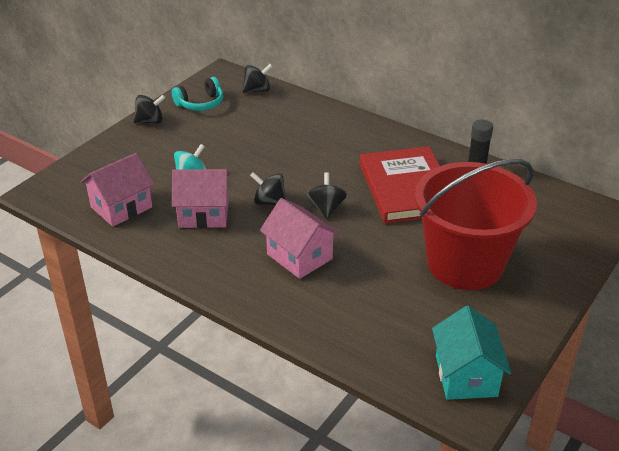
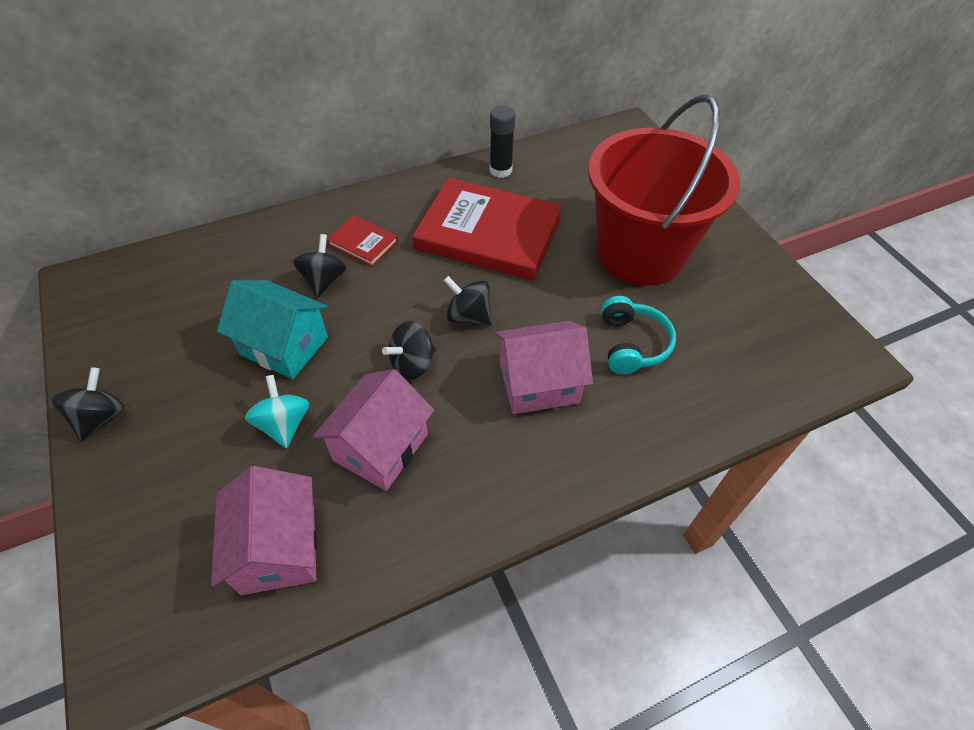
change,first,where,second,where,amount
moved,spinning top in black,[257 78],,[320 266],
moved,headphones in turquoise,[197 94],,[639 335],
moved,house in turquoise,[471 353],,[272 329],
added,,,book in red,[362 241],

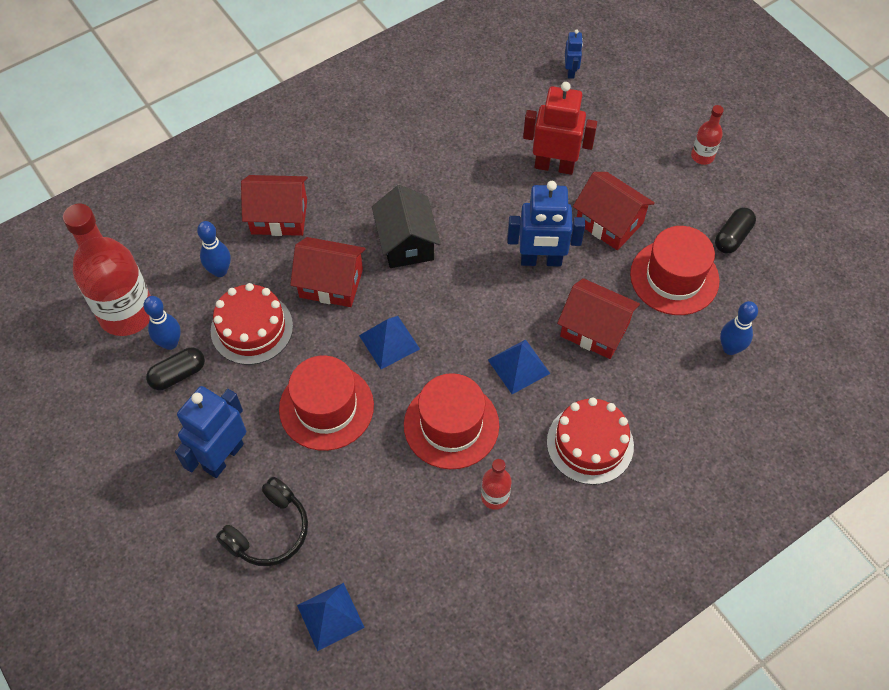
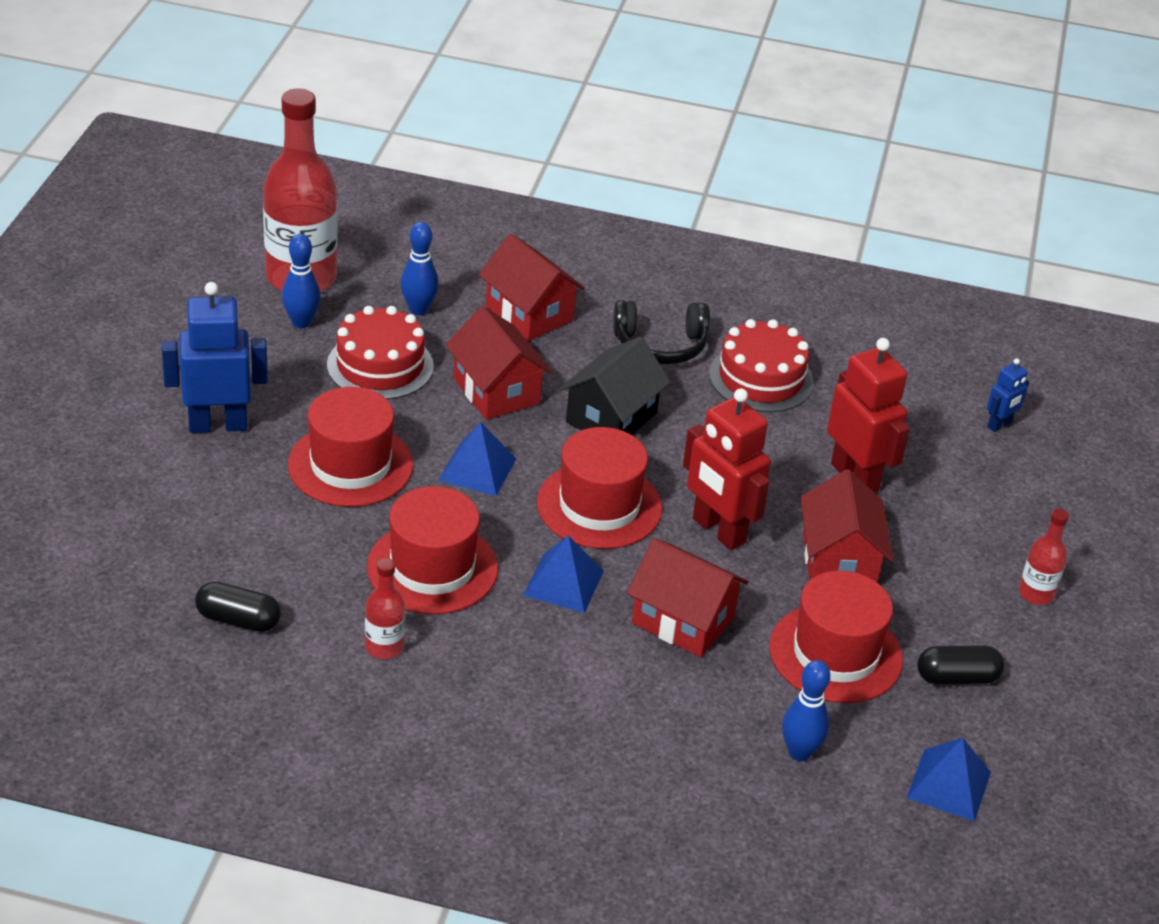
change,first,where,second,where,amount
recoloured,robot in blue,[546 224],robot in red,[727 469],
turned,house in red,[598 318],,[688 597],45 degrees counterclockwise
moved,capsule in black,[175 368],,[238 607],
moved,cake in red,[590 441],,[761 365],
moved,headphones in black,[262 521],,[661 332],
moved,pyramid in blue,[331 617],,[949 780],
added,,,hat in red,[599 488],

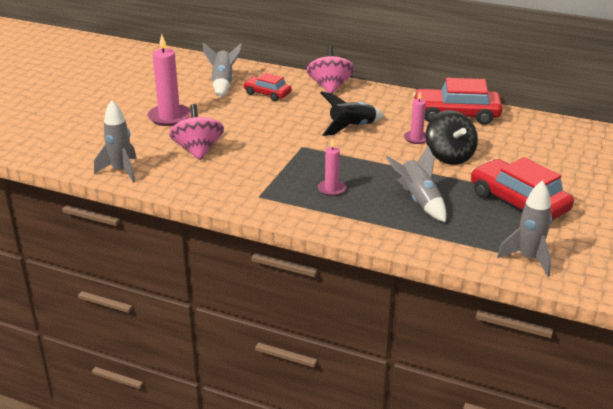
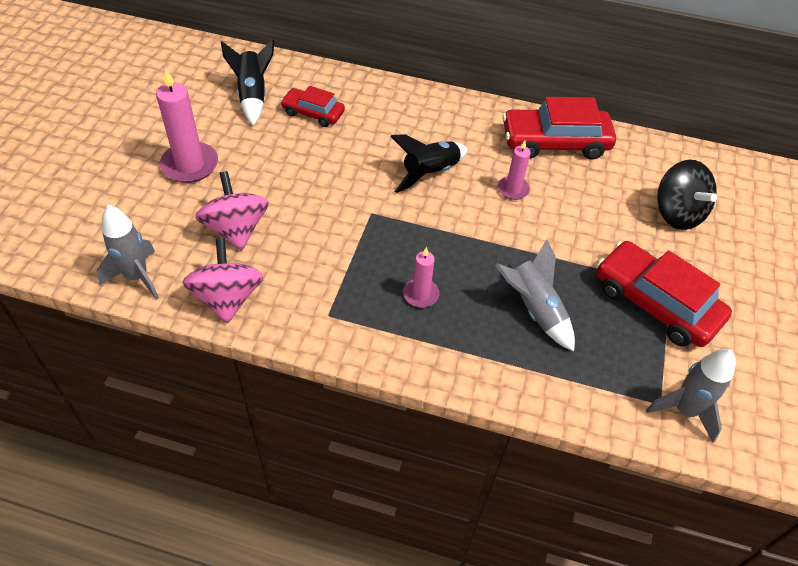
change,first,where,second,where,amount
recoloured,rocket in grey,[223 70],rocket in black,[247 82],
moved,spinning top in pink,[331 70],,[223 280],
moved,spinning top in black,[452 137],,[687 195],

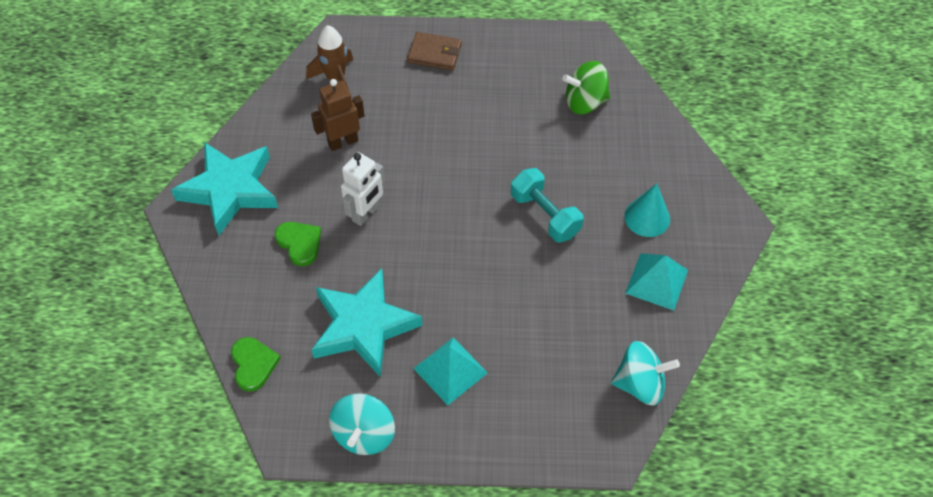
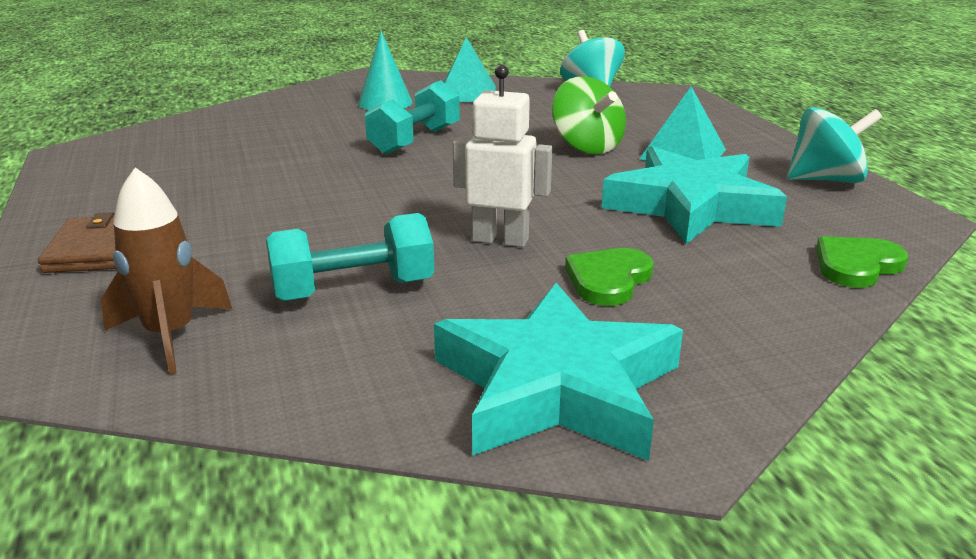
change,first,where,second,where,amount
moved,spinning top in green,[586 87],,[589 115],
replaced,robot in brown,[337 115],dumbbell in turquoise,[350 257],

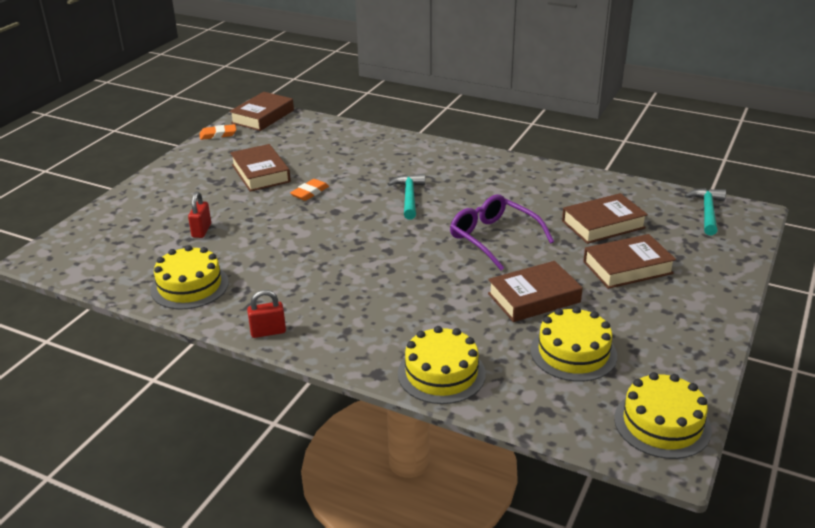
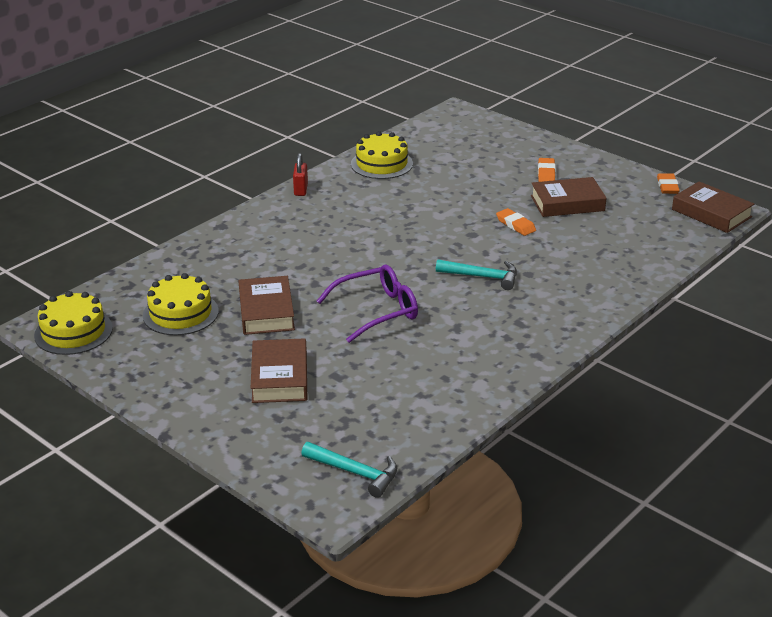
change,first,where,second,where,amount
removed,padlock in red,[199 214],,,
removed,book in brown,[605 218],,,
removed,cake in yellow,[442 365],,,
added,,,eraser in orange,[547 170],

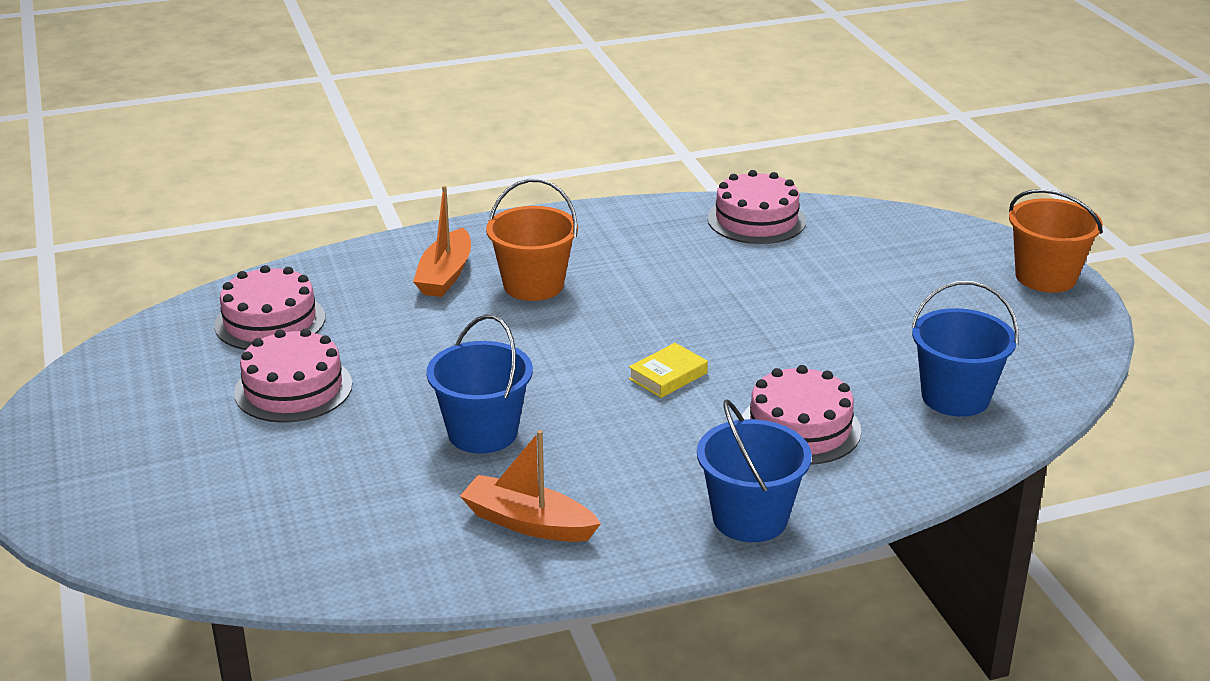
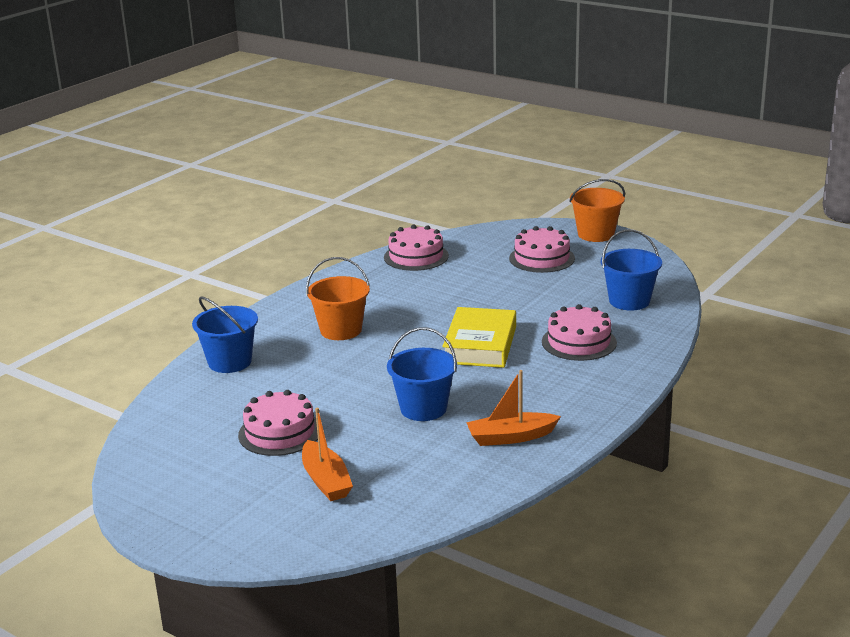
change,first,where,second,where,amount
moved,boat in orange,[442 241],,[327 454],
moved,cake in pink,[269 307],,[542 249],
resized,book in yellow,[668 370],,[479 337],x2.01
moved,bucket in blue,[754 471],,[225 335],

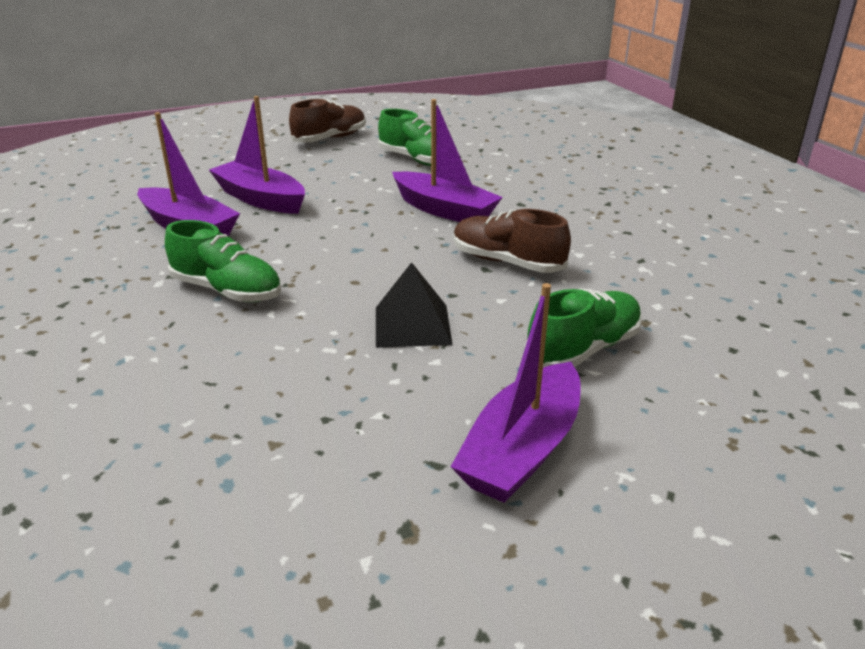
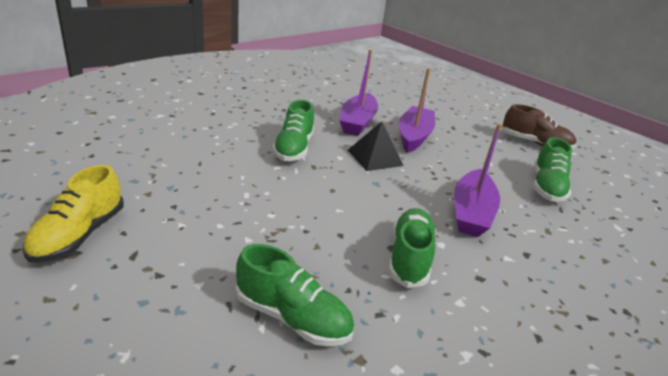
change,first,where,second,where,amount
recoloured,shoe in brown,[512 241],shoe in green,[412 248],
moved,pyramid in black,[414 305],,[376 146],
removed,boat in purple,[515 393],,,
added,,,shoe in yellow,[73 214],

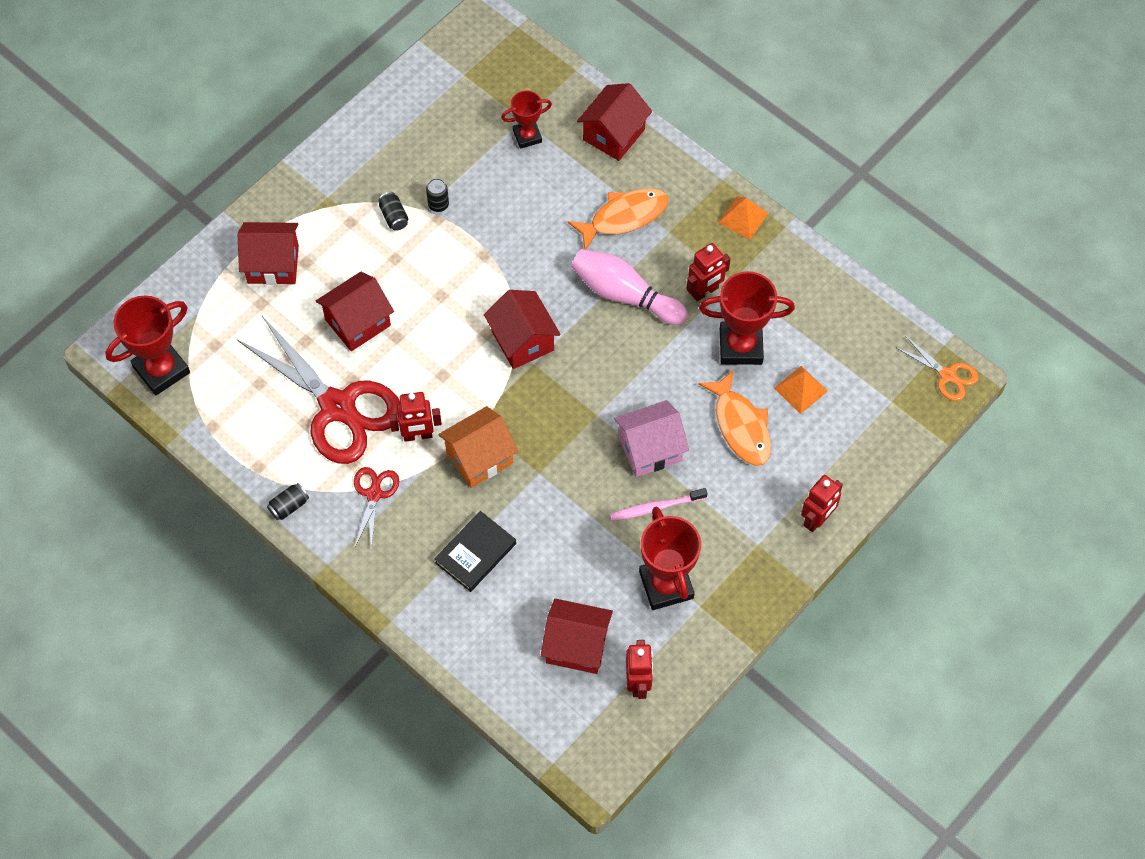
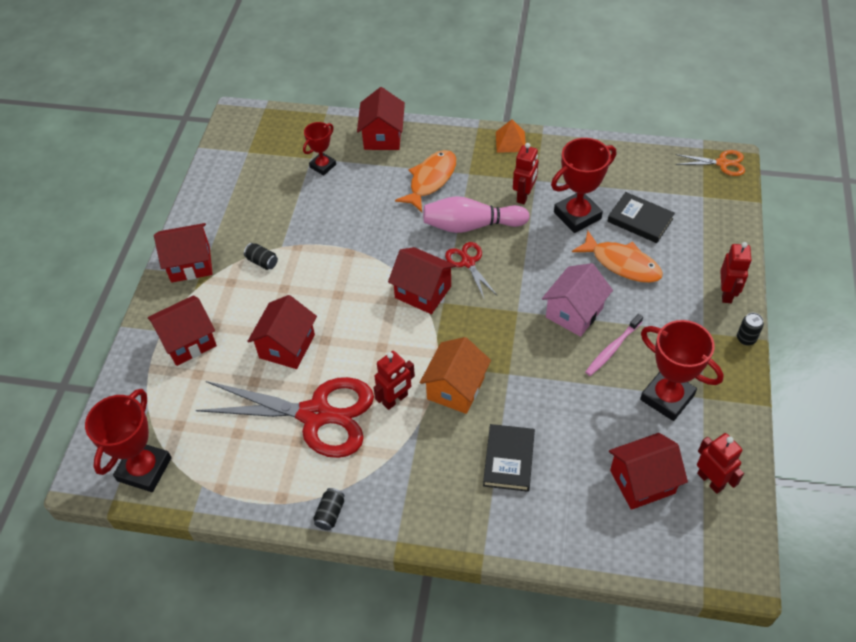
change,first,where,second,where,amount
moved,can in black,[437 195],,[750 329],
replaced,pyramid in orange,[801 390],book in black,[641 217],
moved,scissors in red,[376 508],,[471 270],
added,,,house in red,[183 253],

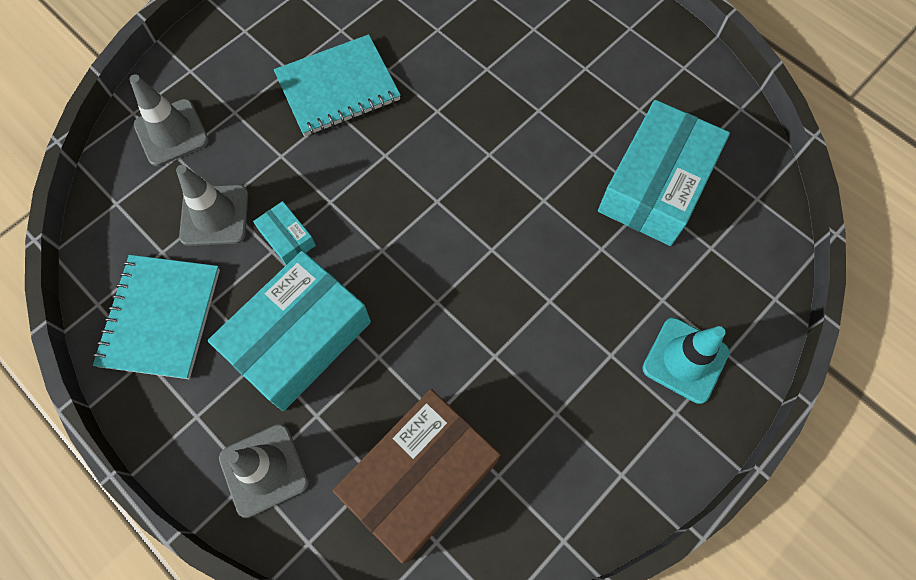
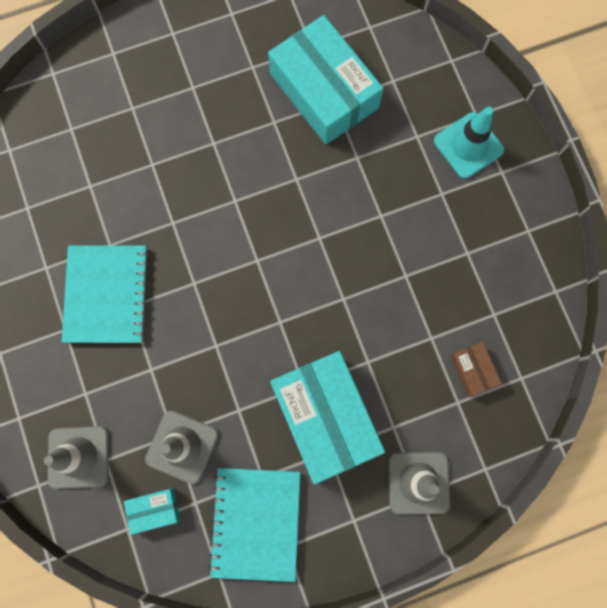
change,first,where,second,where,amount
moved,box in turquoise,[284 233],,[152 511],
turned,notebook in turquoise,[156 317],,[254 525],60 degrees clockwise
resized,box in brown,[417 476],,[476 369],x0.44

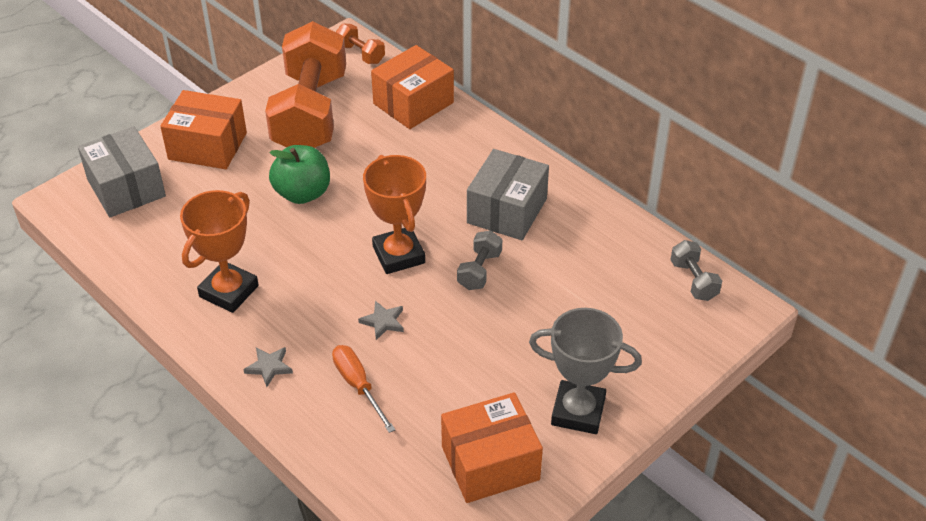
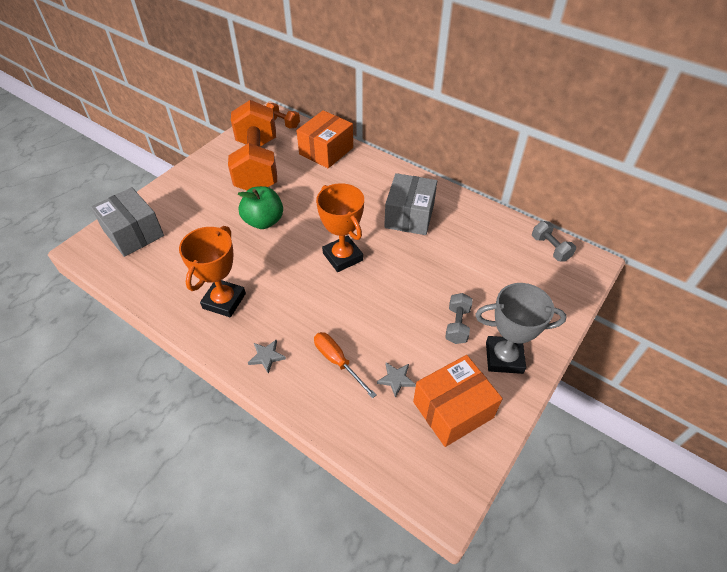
change,first,where,second,where,amount
removed,box in orange,[203 129],,,
moved,dumbbell in grey,[479 260],,[459 318],
moved,star in grey,[381 320],,[396 380],

